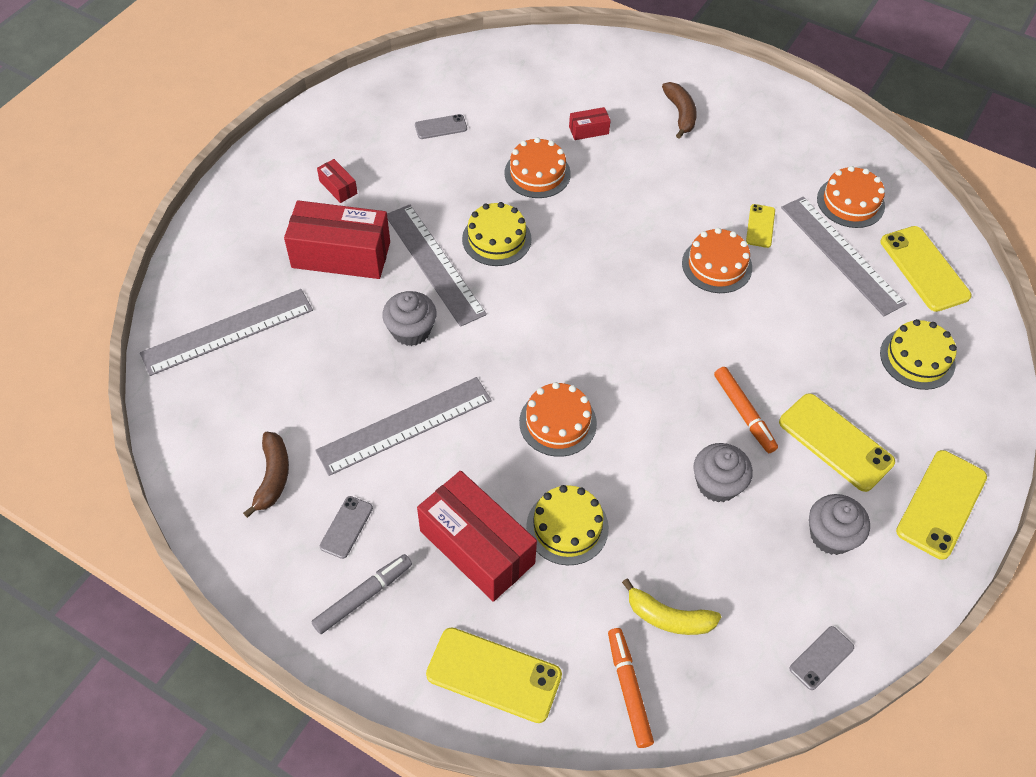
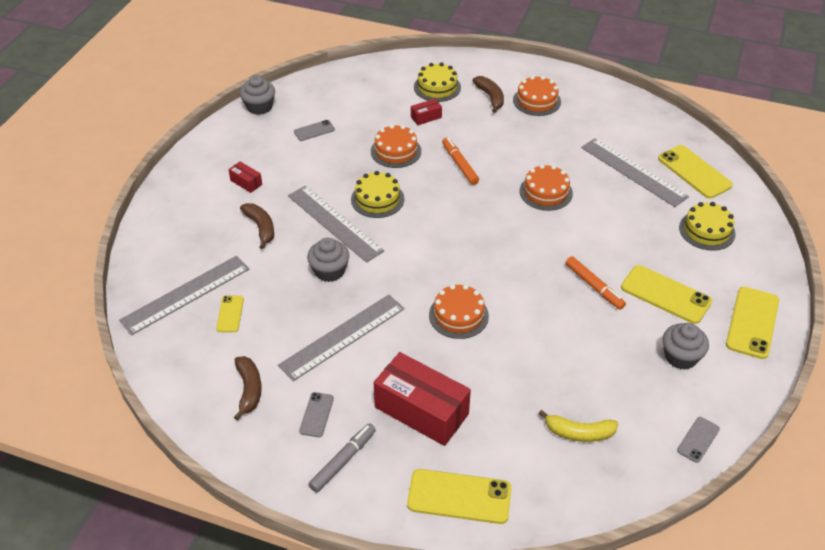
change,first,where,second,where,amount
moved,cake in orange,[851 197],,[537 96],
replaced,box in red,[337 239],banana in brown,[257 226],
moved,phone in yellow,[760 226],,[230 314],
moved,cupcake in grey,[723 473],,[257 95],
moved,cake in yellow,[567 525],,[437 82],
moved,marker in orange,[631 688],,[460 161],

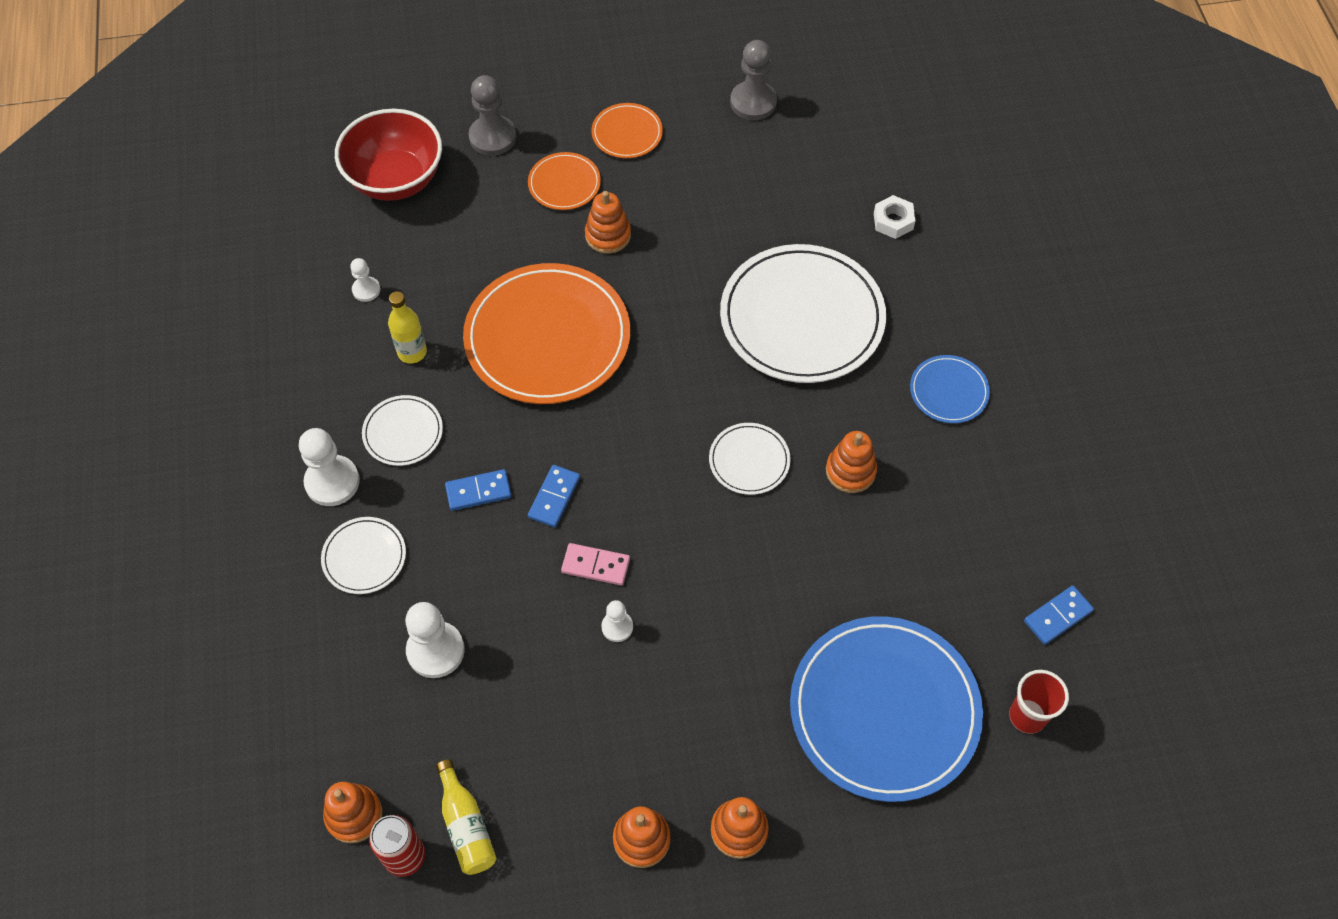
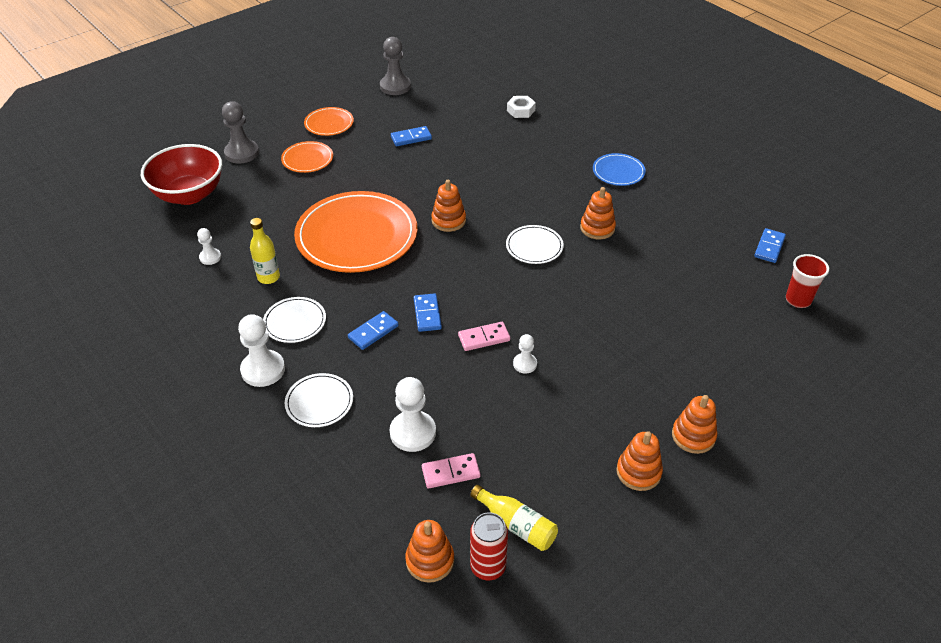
change,first,where,second,where,amount
moved,stacking toy in orange,[608 222],,[448 206],
removed,plate in white,[803 313],,,
removed,plate in blue,[886 709],,,
added,,,domino in blue,[411 136],
added,,,domino in pink,[451 470],

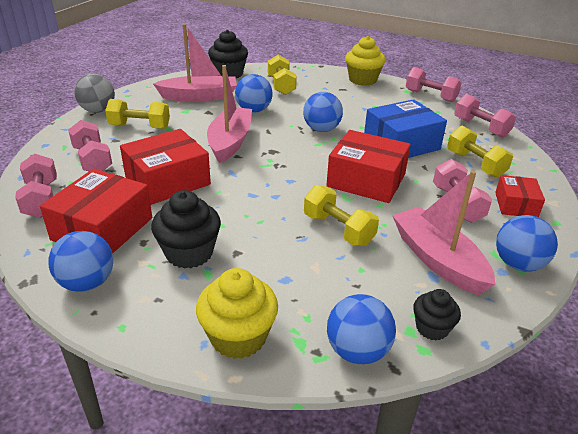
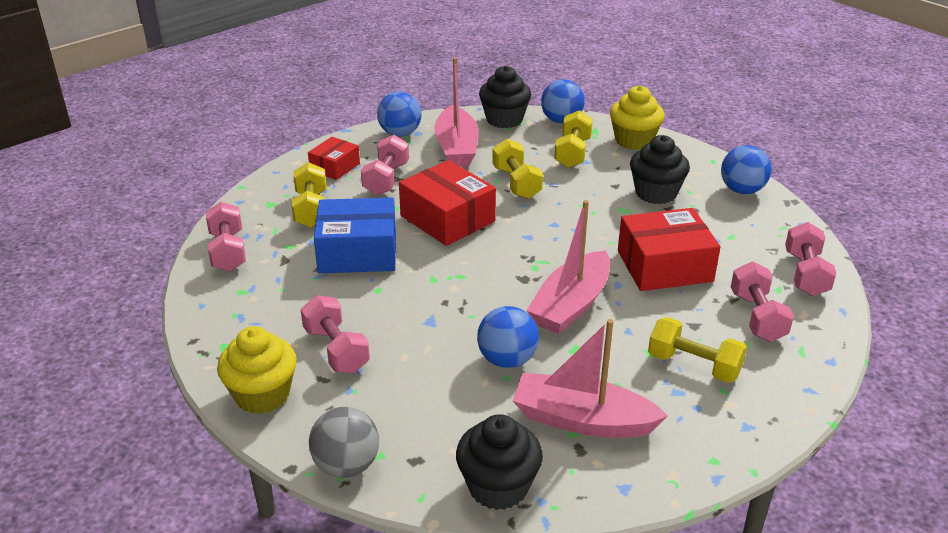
change,first,where,second,where,amount
moved,dumbbell in yellow,[282 75],,[573 139],
moved,dumbbell in pink,[433 84],,[335 334],
moved,ball in grey,[94 93],,[344 442],
removed,ball in blue,[323 112],,,
removed,box in red,[96 211],,,
resized,cupcake in black,[437 314],,[505 97],x1.67

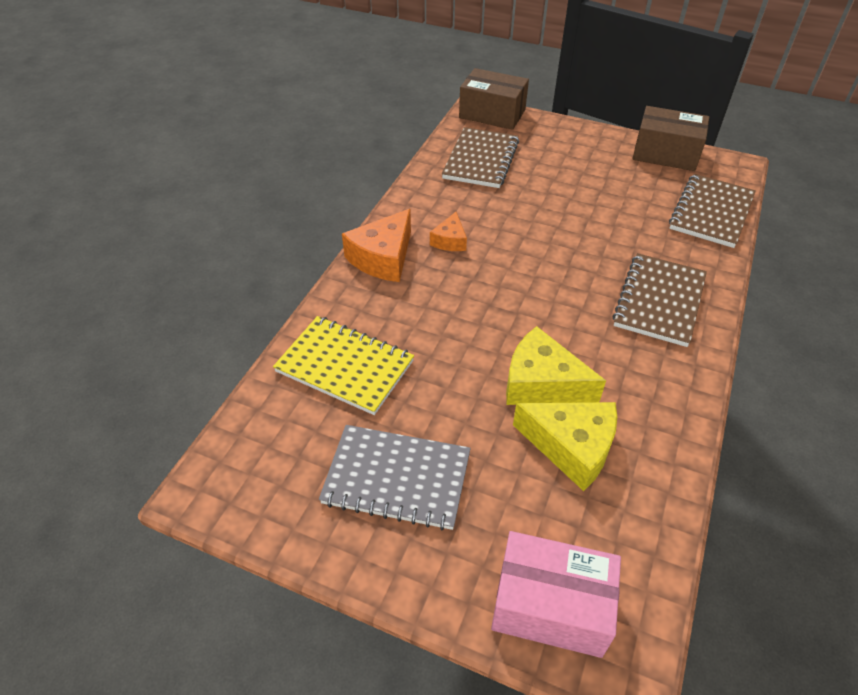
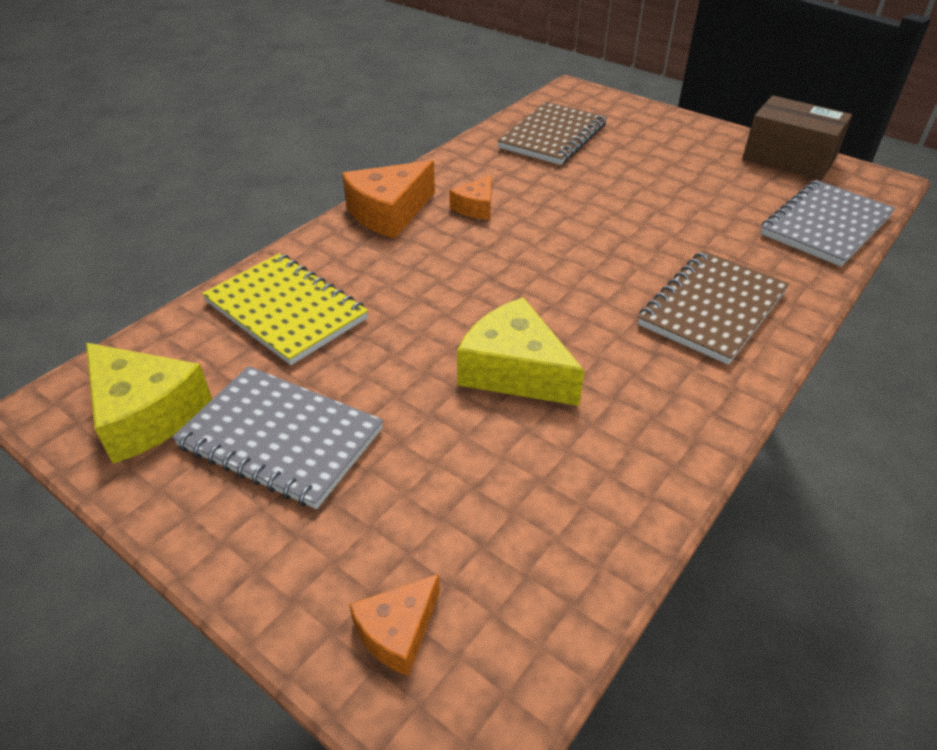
change,first,where,second,where,amount
removed,box in brown,[494 99],,,
recoloured,notebook in brown,[712 211],notebook in grey,[827 223],
moved,cheese in yellow,[565 446],,[149 403],
replaced,box in pink,[556 594],cheese in orange,[394 625],

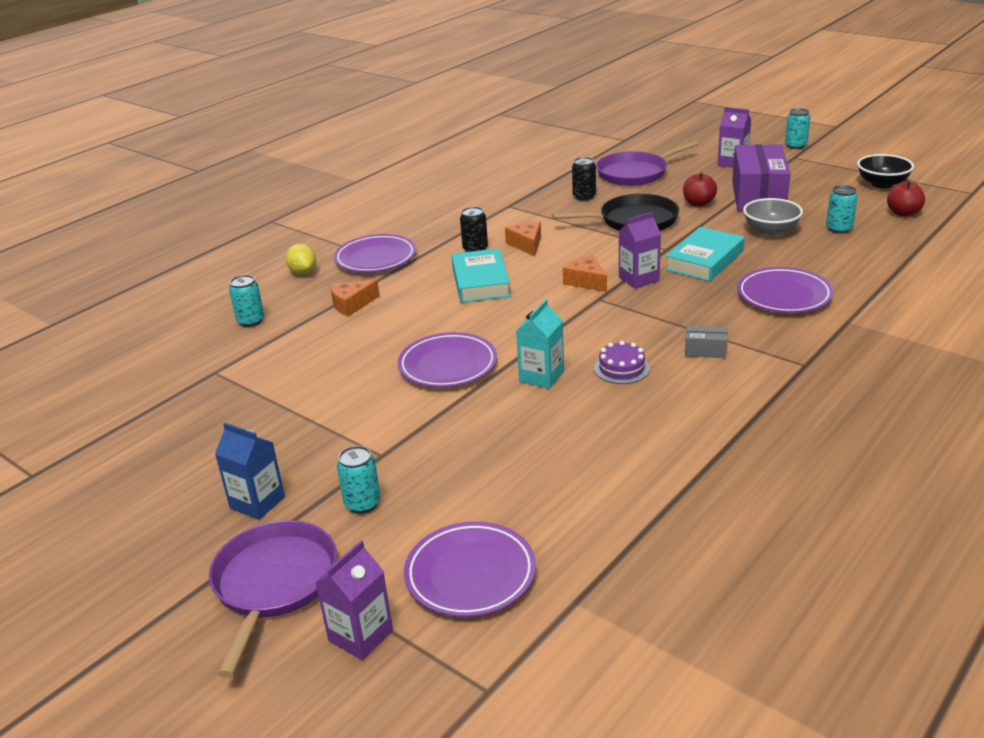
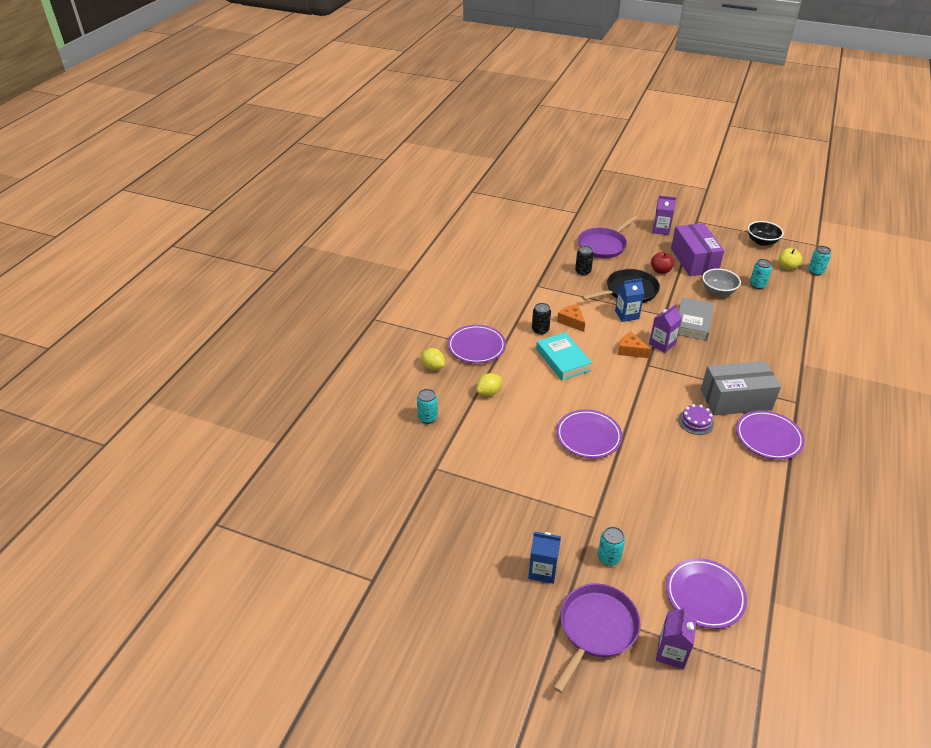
change,first,where,second,where,amount
moved,can in turquoise,[797 128],,[819 261],
recoloured,apple in red,[906 199],apple in yellow,[790 259],
recoloured,book in turquoise,[705 254],book in grey,[696 319],
moved,plate in purple,[785 290],,[770 435],
replaced,cheese in orange,[355 298],lemon in yellow,[489 384],
removed,carton in turquoise,[540 344],,,
resized,box in grey,[706 342],,[741 388],x2.44
turned,pan in purple,[273 598],,[596 638],45 degrees clockwise
added,,,carton in blue,[629 300],

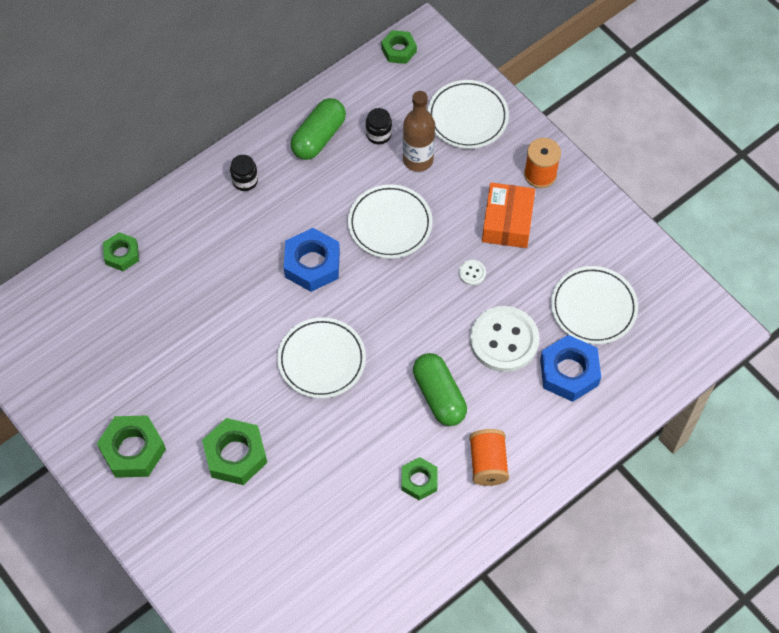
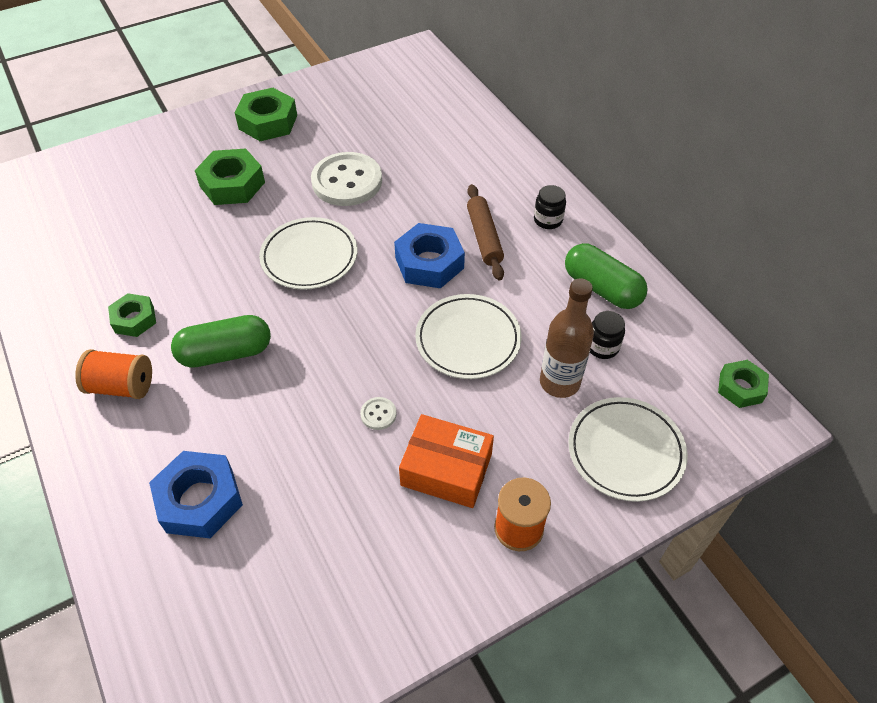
change,first,where,second,where,amount
removed,nut in green,[121 251],,,
removed,plate in white,[594 305],,,
moved,button in white,[504 339],,[346 179],
added,,,rolling pin in brown,[485 232],

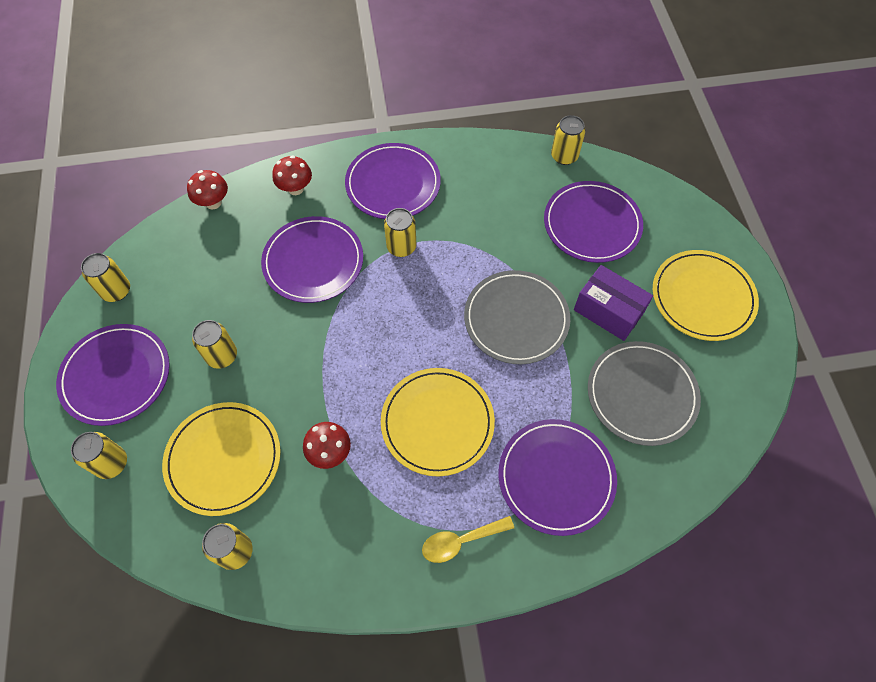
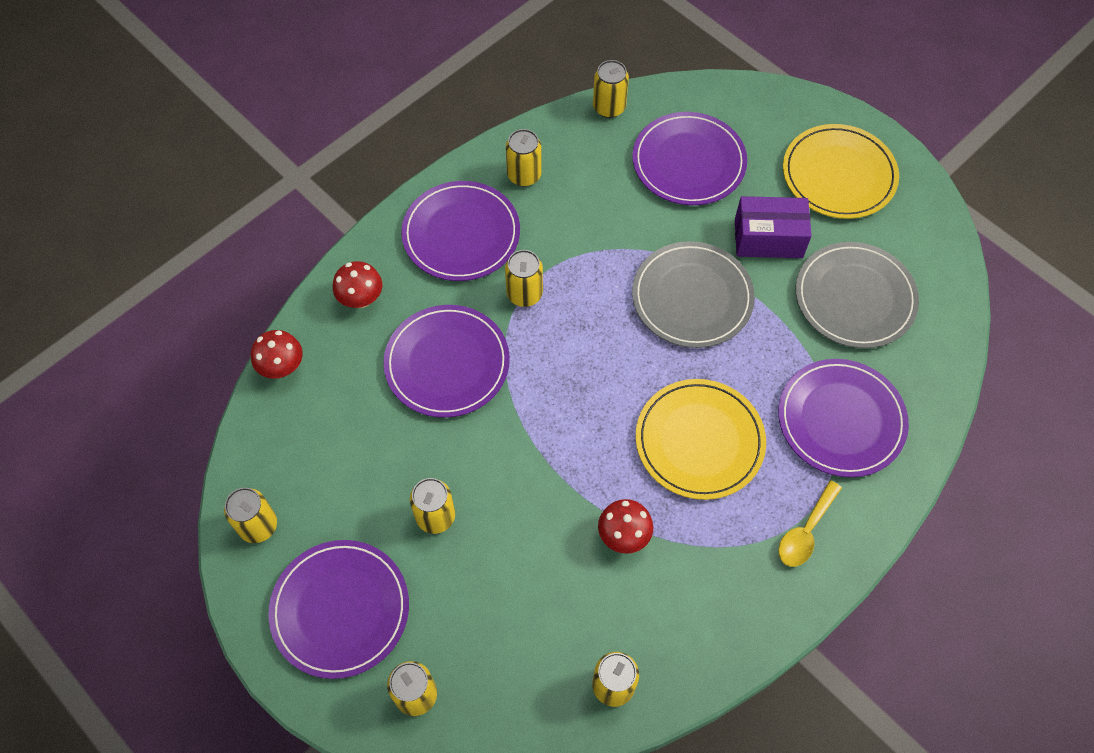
change,first,where,second,where,amount
removed,plate in yellow,[221 459],,,
added,,,can in yellow,[524 158],

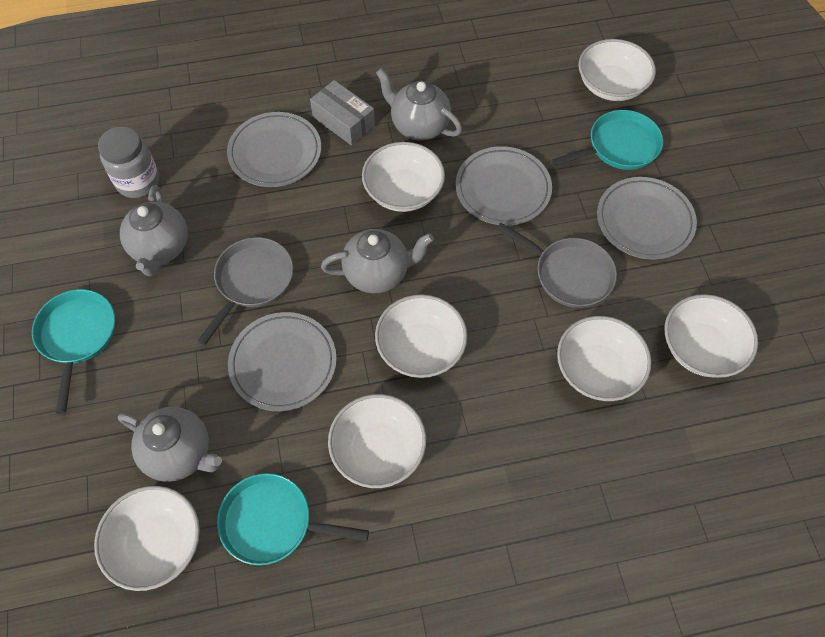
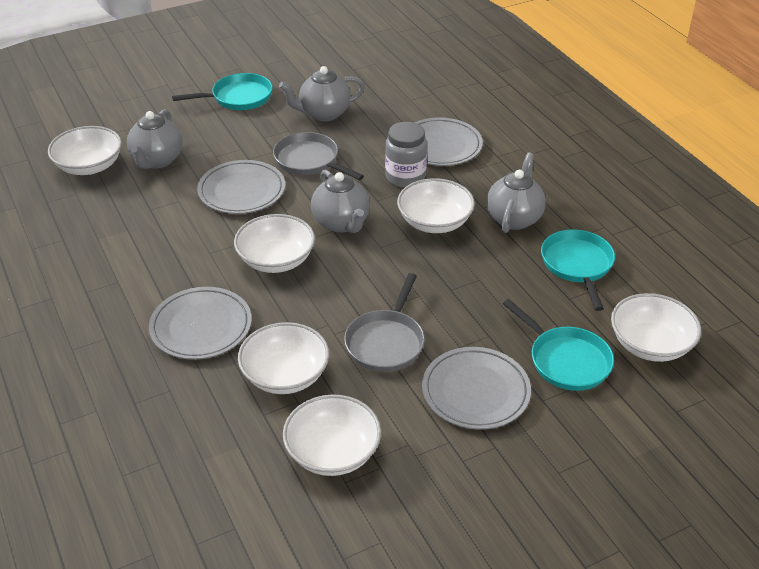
change,first,where,second,where,amount
removed,box in grey,[342 113],,,
moved,jar in grey,[128 162],,[406 155],
moved,plate in grey,[504 186],,[200 323],
turned,pan in grey,[245 291],,[318 156],150 degrees counterclockwise
removed,bowl in white,[377 441],,,
moved,pan in turquoise,[293 519],,[578 270],

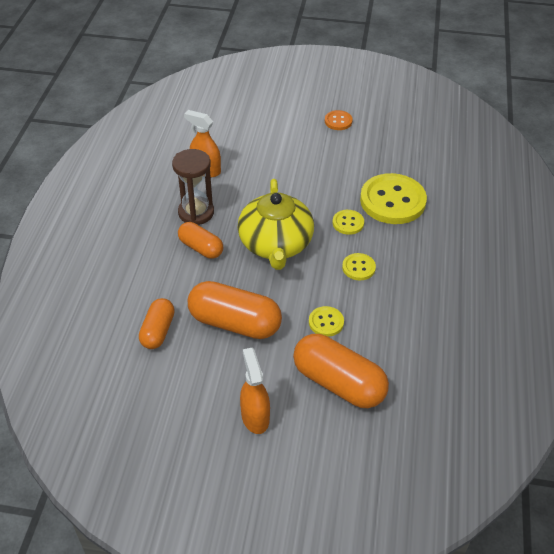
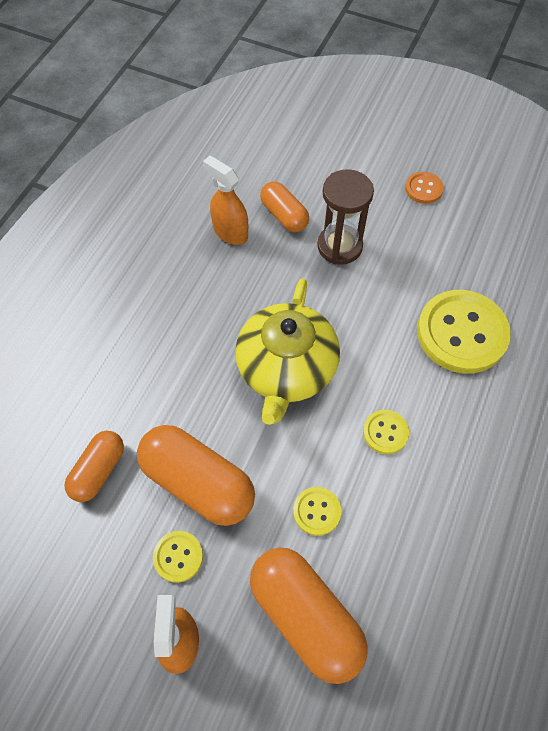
change,first,where,second,where,amount
moved,hourglass in brown,[193 187],,[345 217],
moved,button in yellow,[348 222],,[178 557],
moved,capsule in orange,[200 240],,[284 206],

